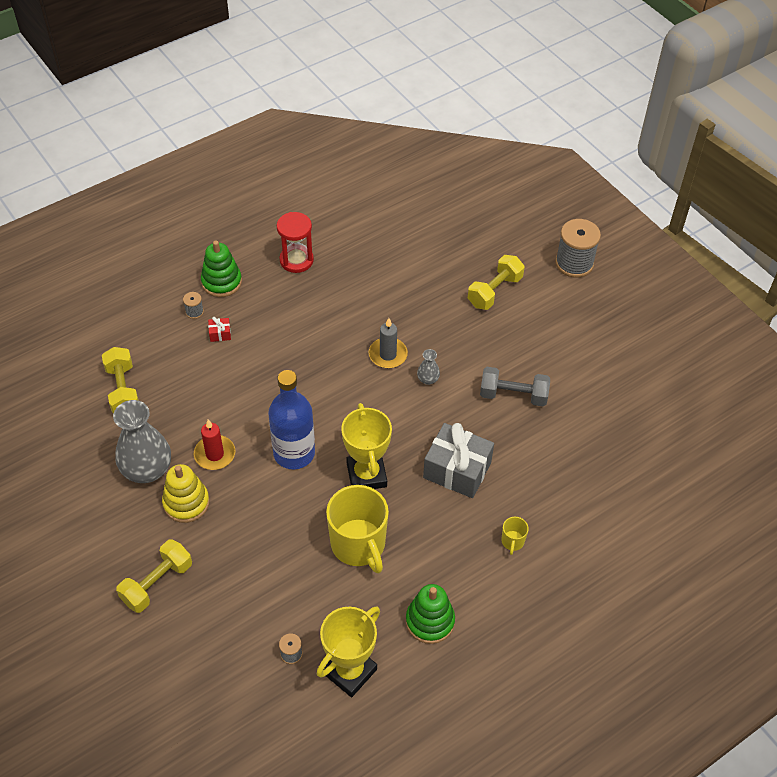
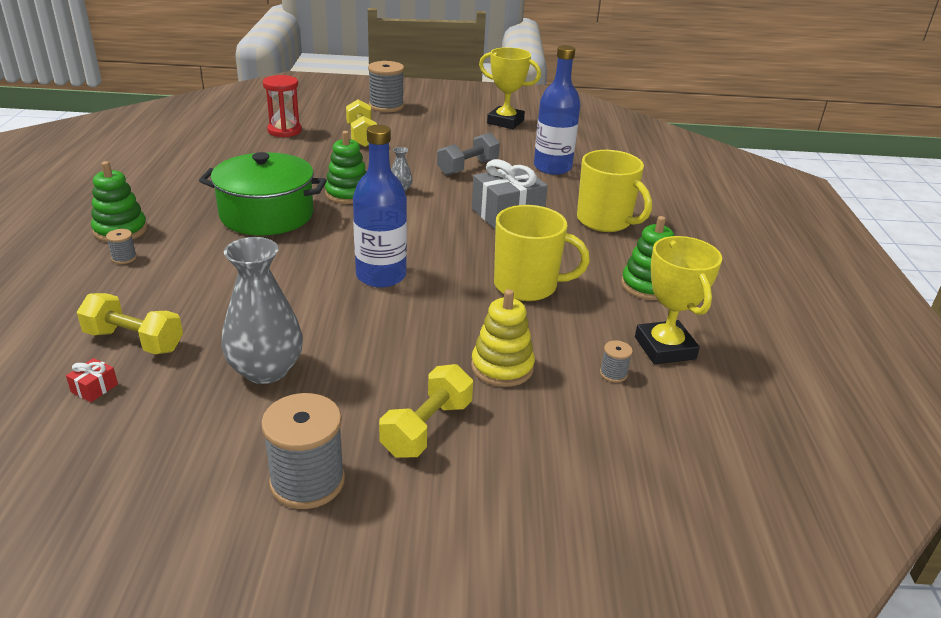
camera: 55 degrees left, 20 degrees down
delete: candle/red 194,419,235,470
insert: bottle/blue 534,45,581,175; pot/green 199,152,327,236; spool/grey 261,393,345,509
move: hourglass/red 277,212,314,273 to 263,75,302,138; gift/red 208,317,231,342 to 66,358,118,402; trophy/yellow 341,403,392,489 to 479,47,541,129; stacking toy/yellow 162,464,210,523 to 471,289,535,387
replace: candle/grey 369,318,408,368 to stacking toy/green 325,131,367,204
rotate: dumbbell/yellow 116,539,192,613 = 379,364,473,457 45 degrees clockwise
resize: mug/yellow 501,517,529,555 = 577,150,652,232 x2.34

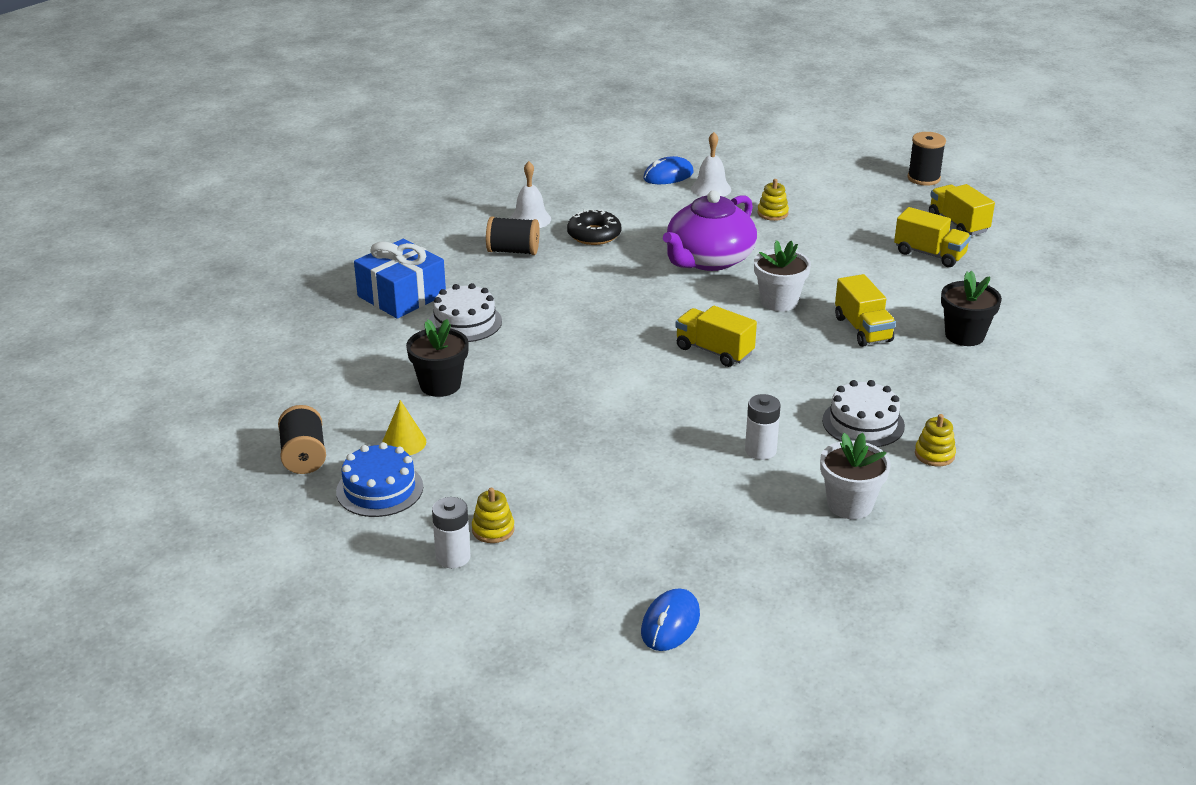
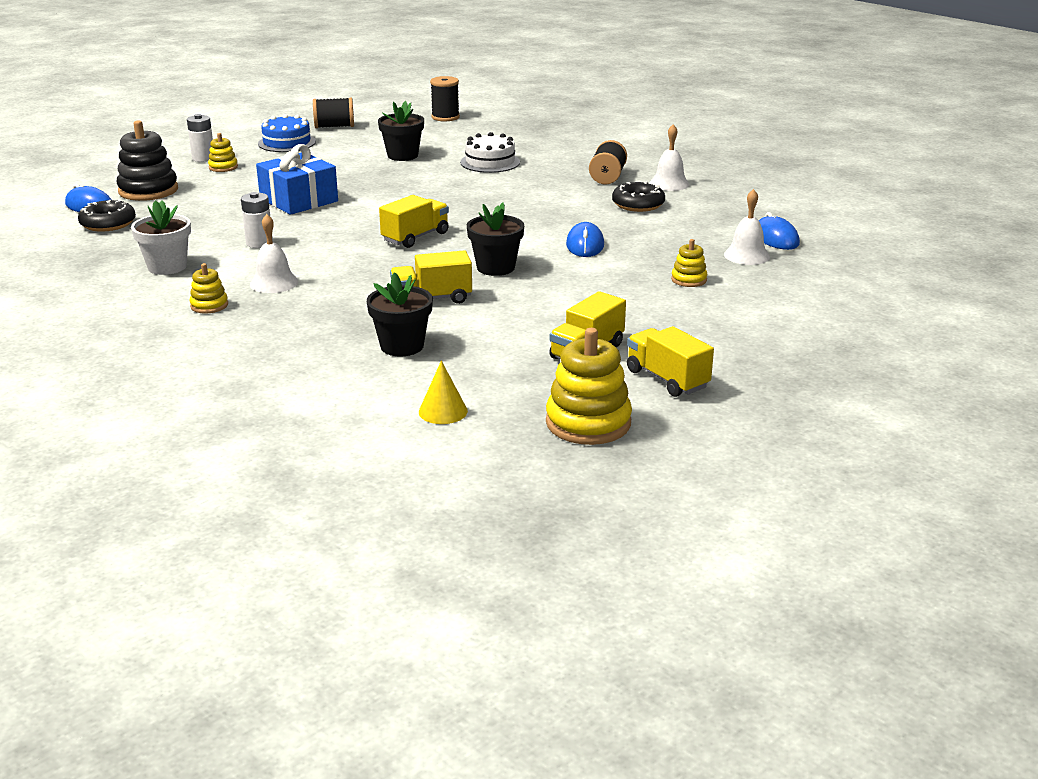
camera: 95 degrees right, 5 degrees down
insert: stacking toy/black 116,120,178,201; donut/black 78,199,136,232; stacking toy/yellow 546,328,632,445
move: spool/black 907,132,946,186 to 430,76,460,121; gift/blue 354,239,446,319 to 256,144,338,215; cone/yellow 382,400,426,455 to 419,361,468,424
replace: teapot/purple 663,191,757,271 to mouse/blue 566,222,604,257; cake/white 822,380,905,447 to bell/white 250,214,298,293
recolor: flower pot/white 754,240,811,312 to flower pot/black 467,202,524,276
rotate: truck/yellow 929,184,995,236 = 627,326,714,397 105 degrees counterclockwise

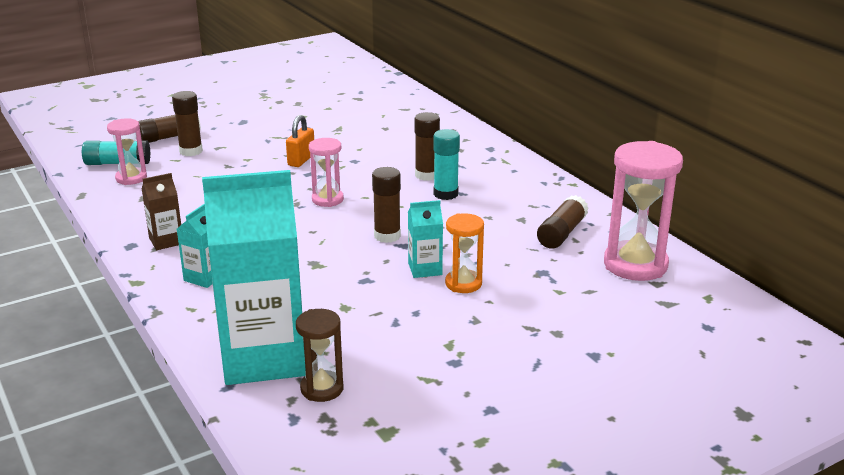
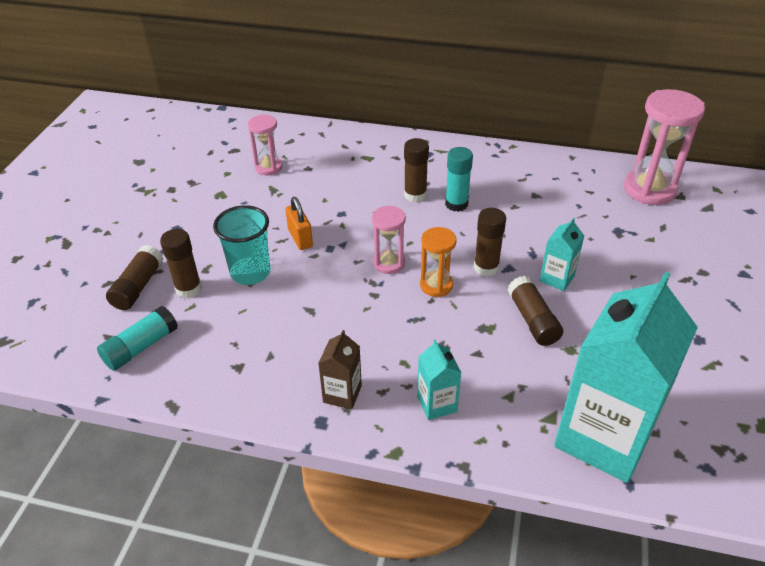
camera: 45 degrees left, 15 degrees up
delete: hourglass/brown 296,309,344,402
insert: cup/turquoise 213,205,271,285
move: hourglass/pink 107,118,147,185 to 248,115,283,175; glue stick/brown 537,195,589,249 to 507,276,563,346; hourglass/orange 445,213,484,293 to 420,227,457,297

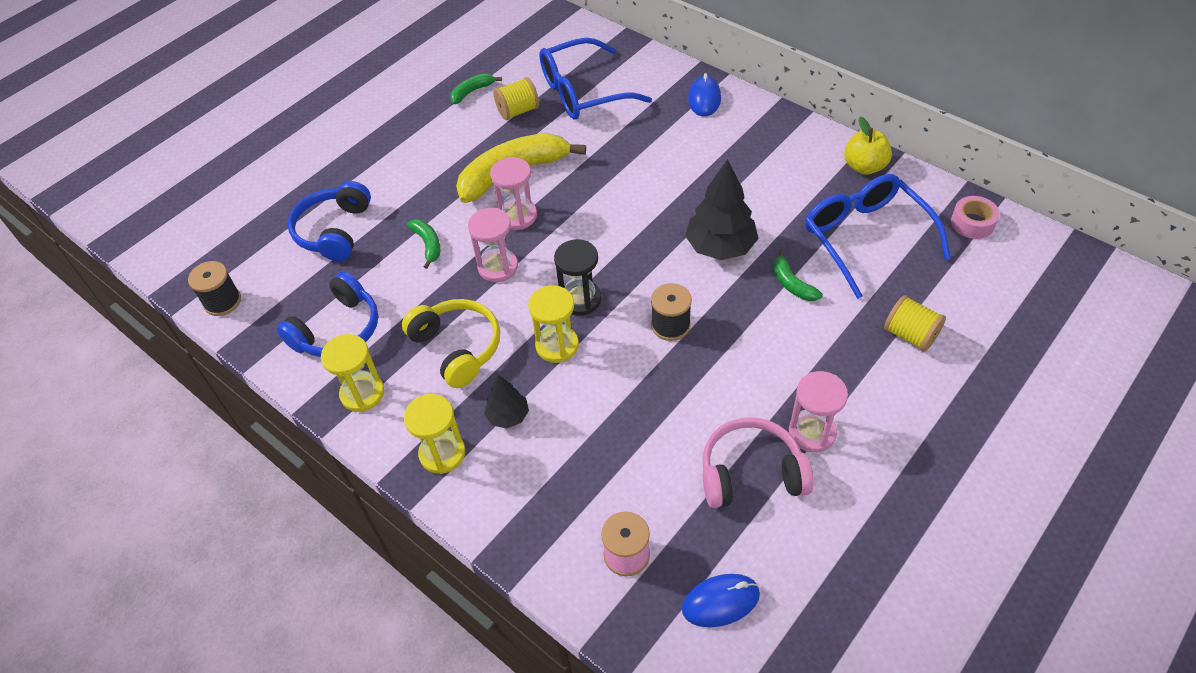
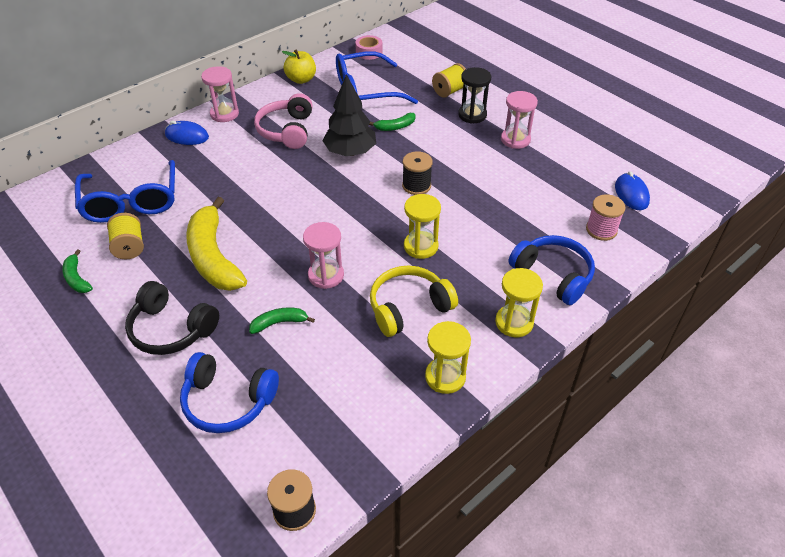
camera: 85 degrees left, 5 degrees down
delete: tree/black 484,375,529,429
insert: headphones/black 125,281,219,355
move: hourglass/pink 490,157,537,230 to 201,66,239,122; hourglass/black 554,239,601,316 to 458,67,491,123; headphones/blue 277,272,378,357 to 509,235,595,305; headphones/pink 702,417,814,508 to 254,93,313,149

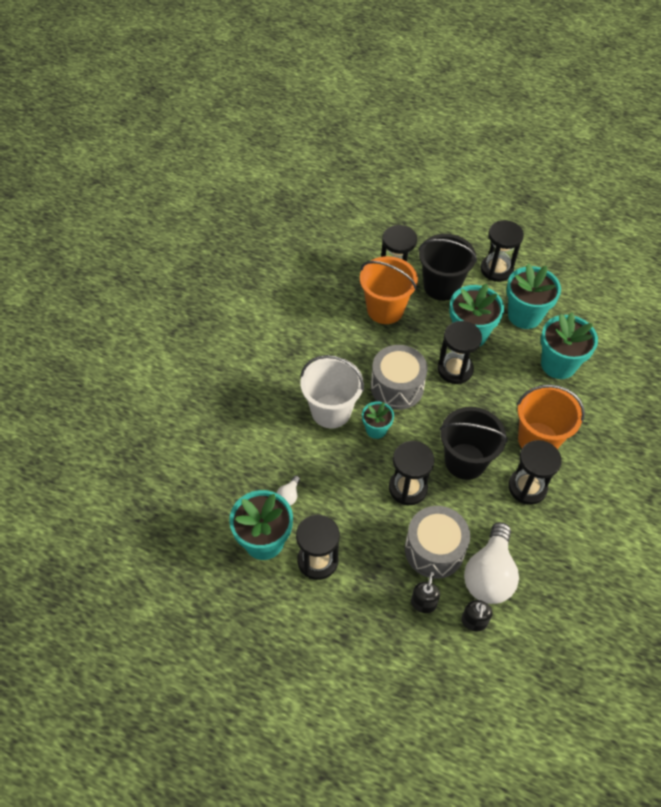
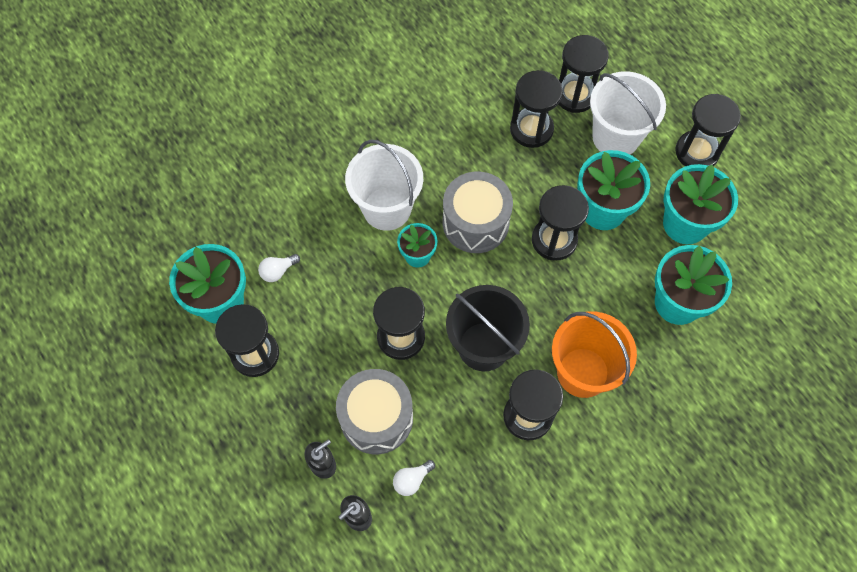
camera: 35 degrees right, 10 degrees up
replace: bucket/orange 360,256,418,324 to hourglass/black 510,70,563,148
recolor: bucket/black 418,234,477,301 to bucket/white 590,71,666,155
resize: light bulb/white 464,522,519,604 = 393,460,435,496 x0.42

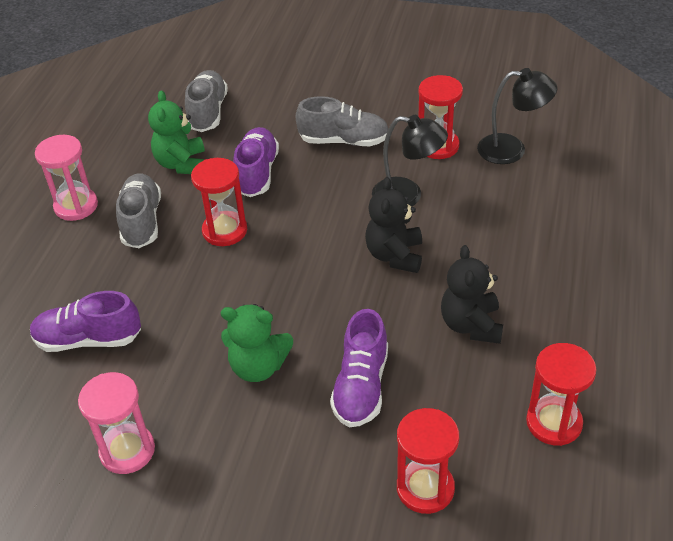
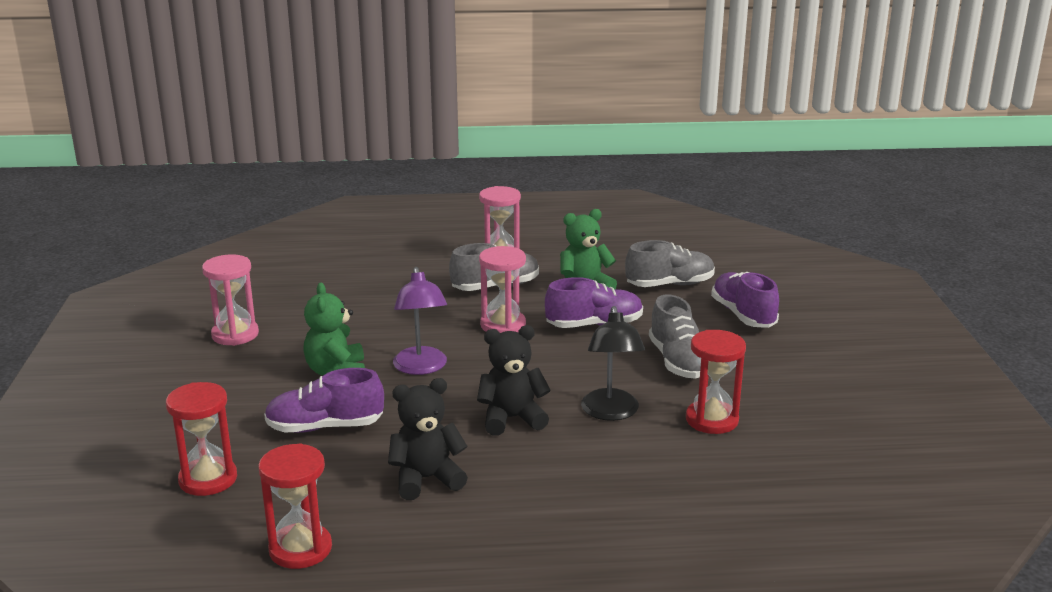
camera: 70 degrees right, 20 degrees down
delete: lamp/black 477,68,557,164
insert: lamp/purple 393,267,447,375
move: shoe/purple 30,291,141,352 to 711,272,779,328
recolor: hourglass/red 191,158,247,246 to hourglass/pink 479,246,526,333

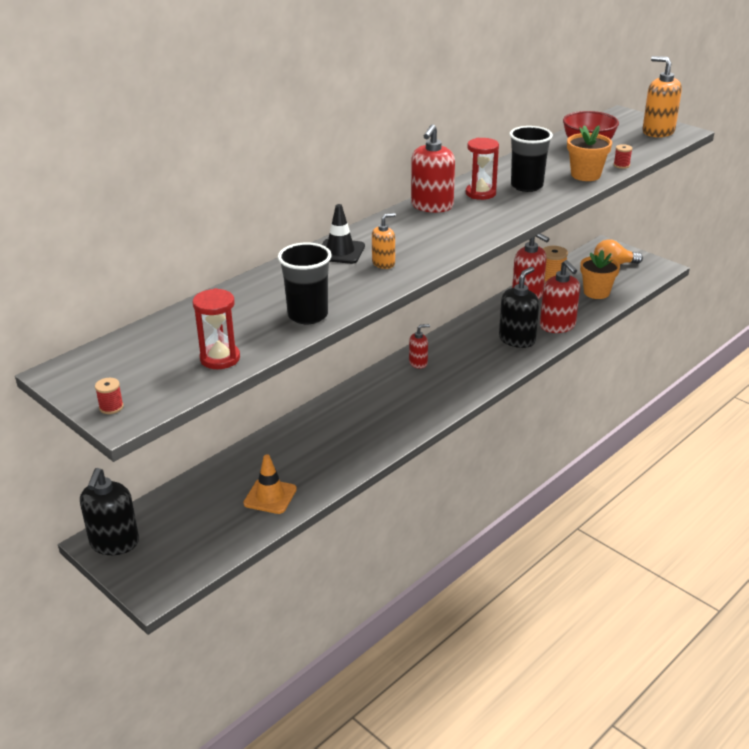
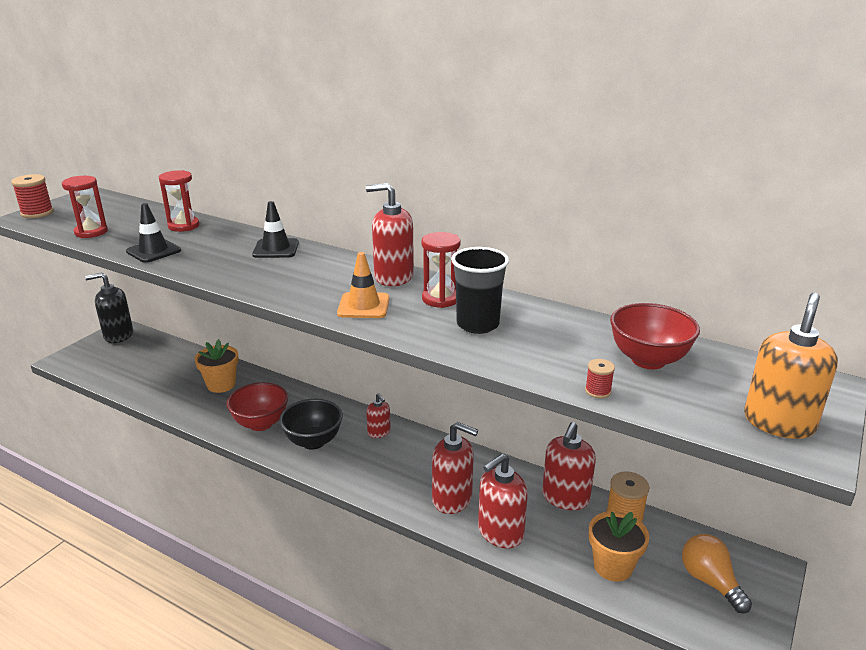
camera: 75 degrees right, 5 degrees down
delete: soap dispenser/orange 372,213,396,269
insert: hourglass/red 159,170,200,232; bowl/red 227,382,288,431; bowl/black 279,399,343,450
move: flower pot/orange 567,125,612,181 to 195,339,239,393; traffic cone/orange 243,454,297,514 to 337,252,390,318
replace: cup/black 278,242,332,324 to traffic cone/black 126,203,181,263
recolor: soap dispenser/black 499,267,539,348 to soap dispenser/red 432,422,478,514
resize: spool/red 95,378,124,414 = 11,174,53,218 x1.83

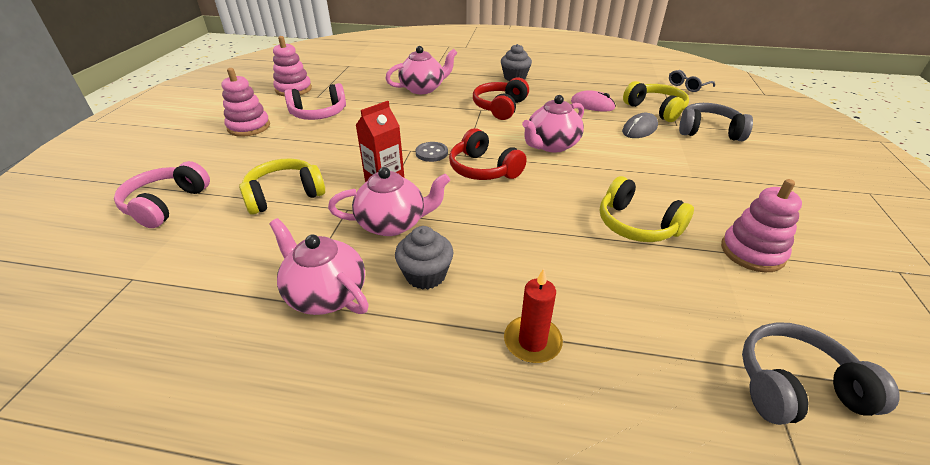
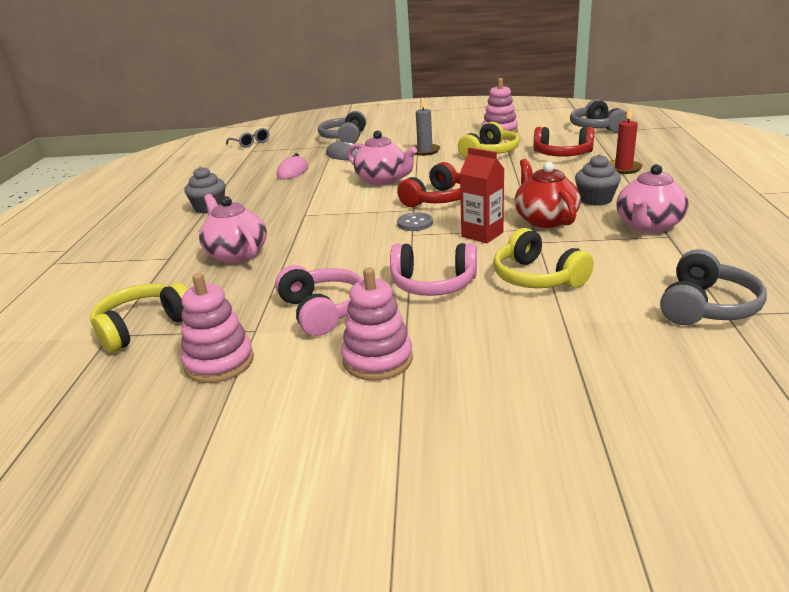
camera: 95 degrees left, 10 degrees down
insert: candle/grey 412,97,440,156; headphones/grey 660,249,767,325
move: headphones/red 473,78,529,120 to 534,127,594,157; headphones/yellow 623,81,689,122 to 90,283,188,353; headphones/pink 114,161,210,228 to 390,243,477,296
recolor: teapot/pink 328,167,450,236 to teapot/red 514,159,581,228

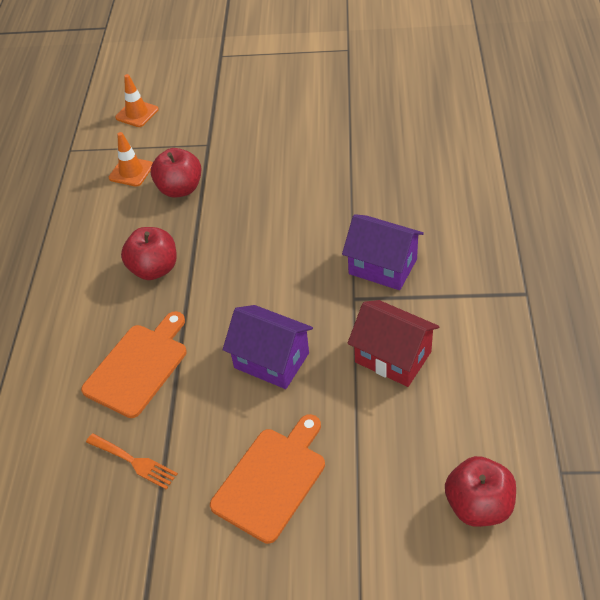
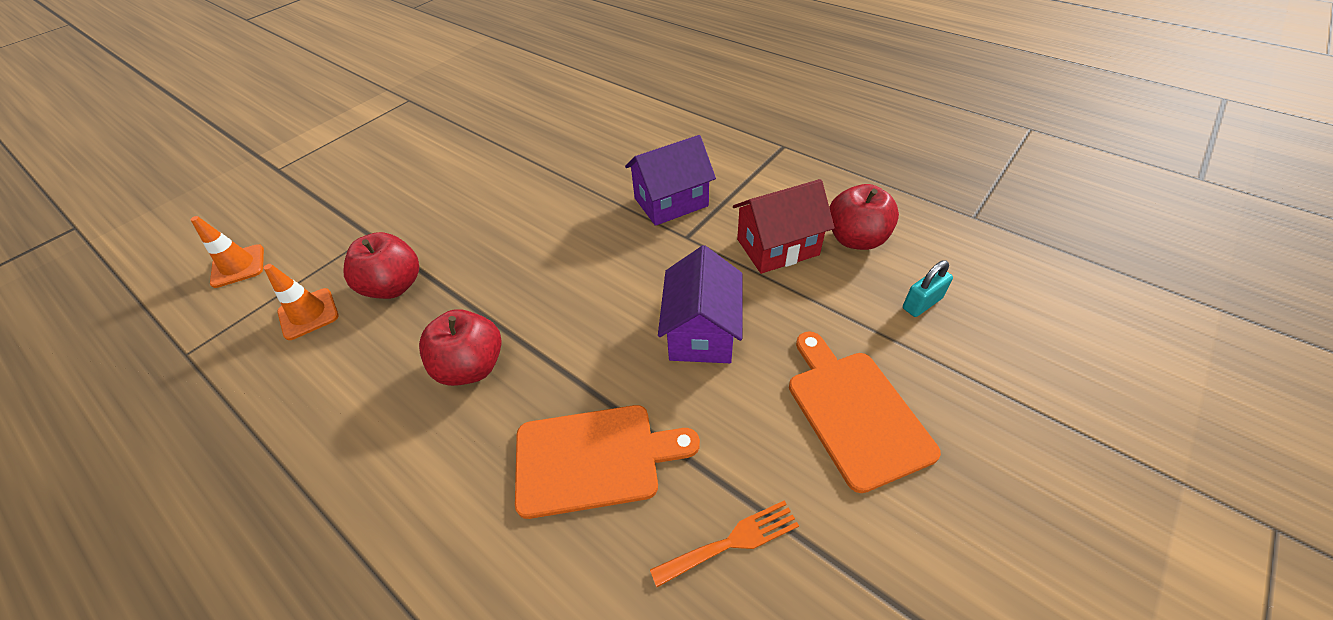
camera: 55 degrees left, 0 degrees up
insert: padlock/turquoise 903,260,953,317
move: apple/red 445,456,516,527 to 829,184,899,250
rotate: house/purple 223,305,313,389 = 658,245,742,363 60 degrees counterclockwise; cutting board/orange 81,311,187,418 = 515,405,700,519 105 degrees clockwise

